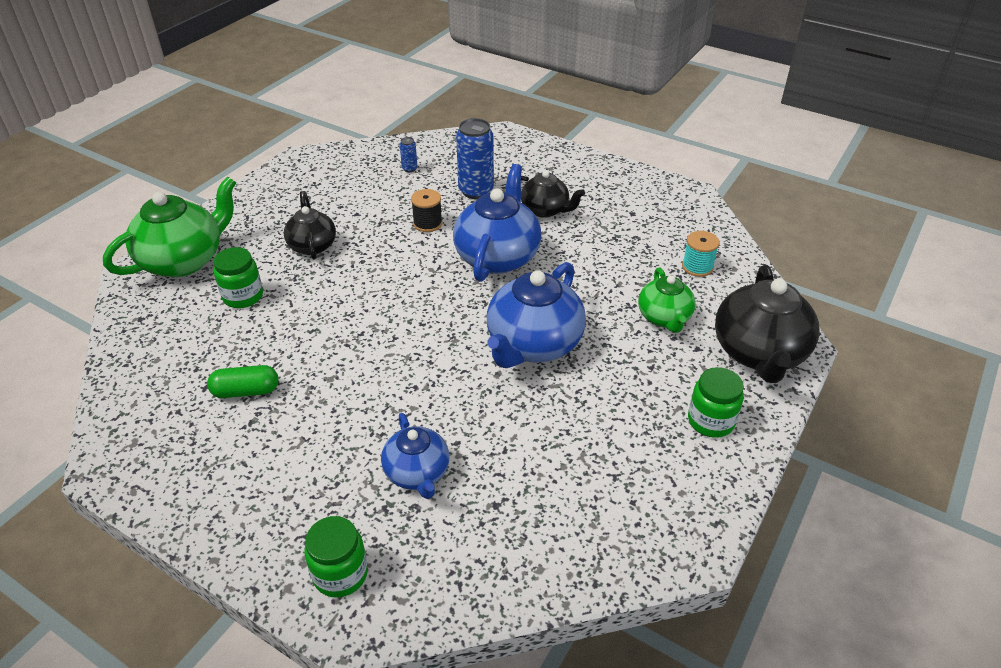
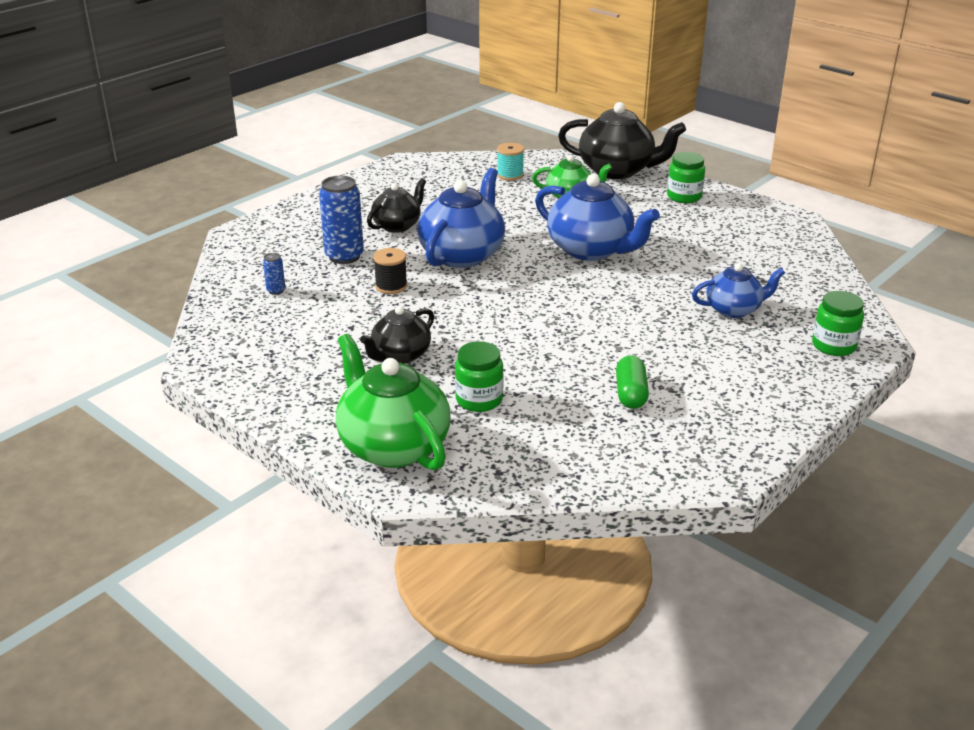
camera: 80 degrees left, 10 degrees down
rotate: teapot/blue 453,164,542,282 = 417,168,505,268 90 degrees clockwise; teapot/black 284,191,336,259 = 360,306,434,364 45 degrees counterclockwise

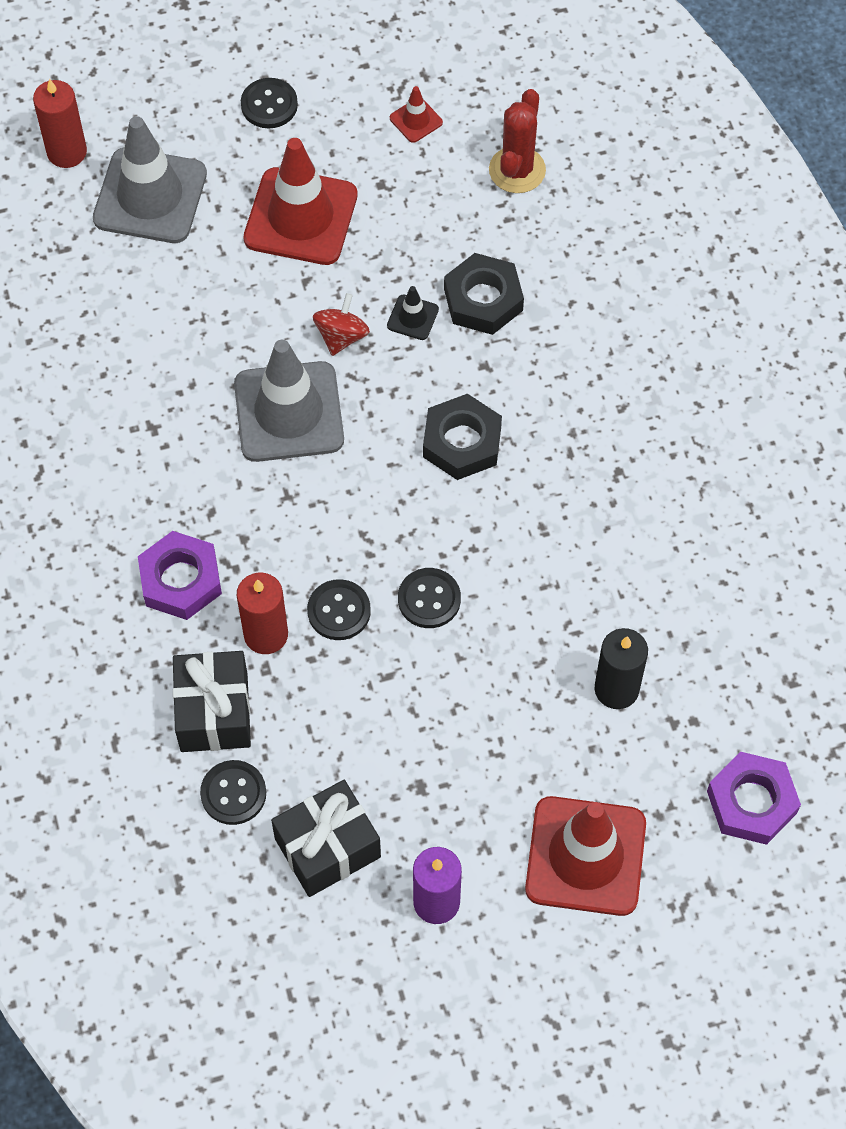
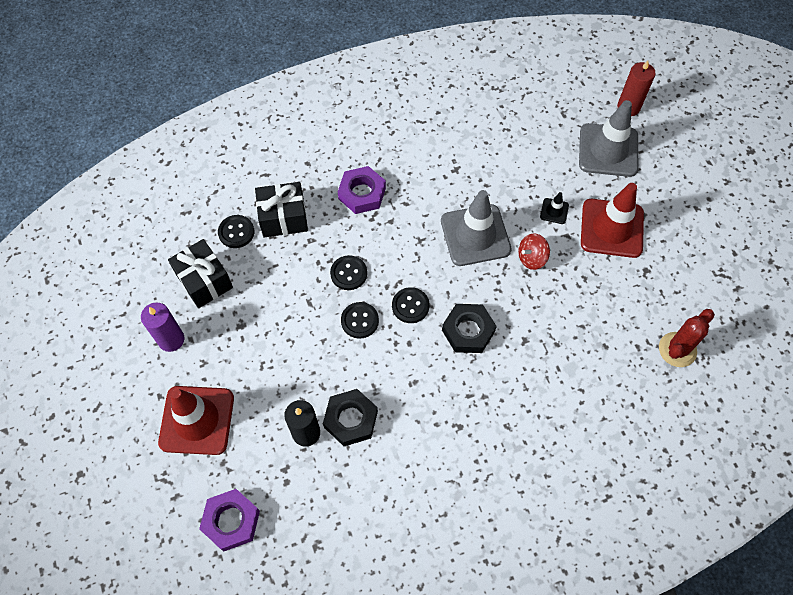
camera: 85 degrees right, 0 degrees up
delete: traffic cone/red 390,86,443,143; candle/red 237,573,288,654
move: button/black 241,78,298,129 to 392,287,429,323; nut/black 444,253,524,335 to 323,389,378,446; traffic cone/black 387,286,439,340 to 540,192,569,224
rotate: cactus/red 489,89,546,193 = 659,309,715,367 60 degrees counterclockwise; spinning top/red 313,293,370,356 = 518,233,550,270 135 degrees clockwise

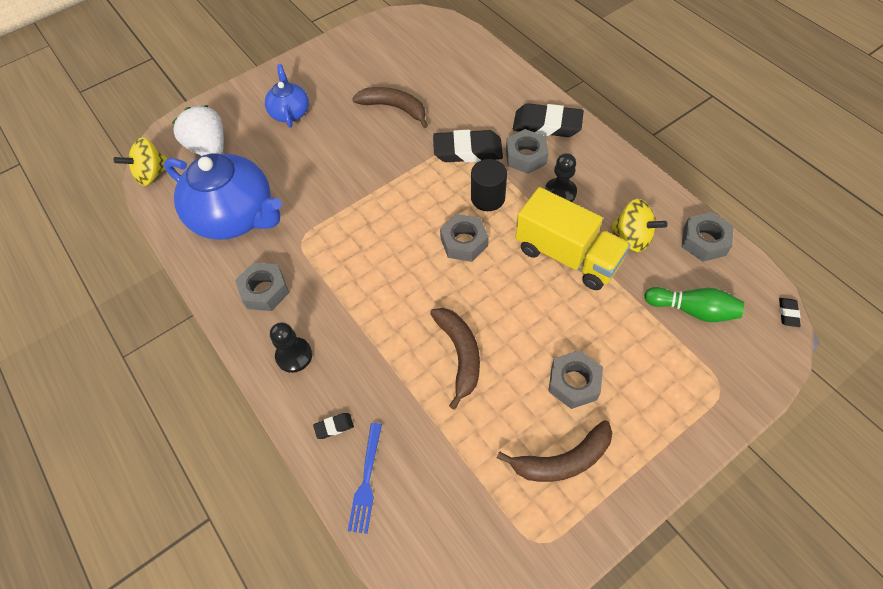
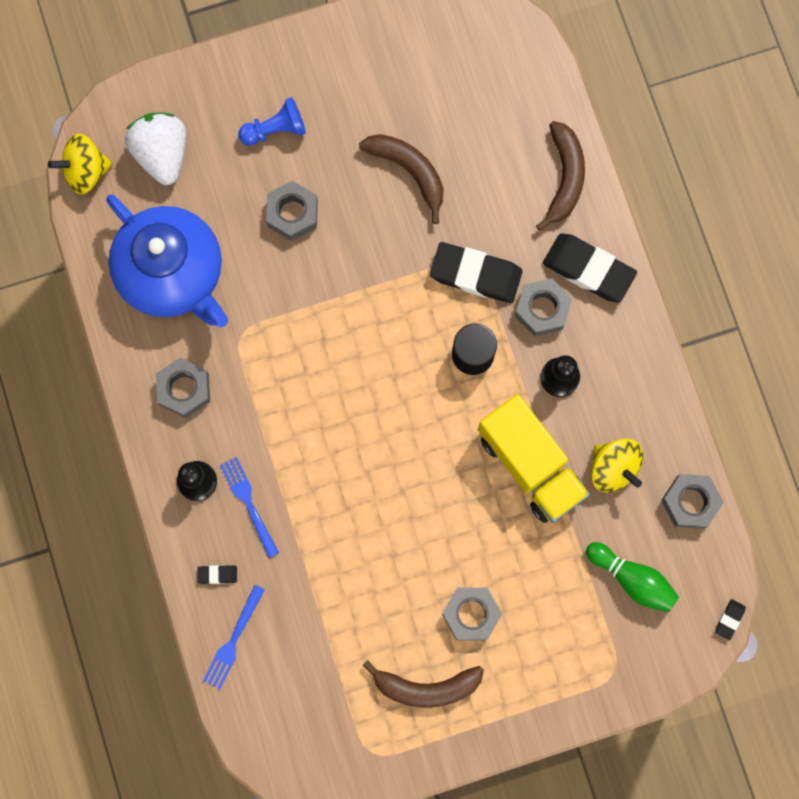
camera: 15 degrees right, 20 degrees up
insert: fork/blue 220,457,279,558
move: nut/grey 440,214,489,262 to 266,181,318,241; banana/brown 430,308,480,410 to 536,121,585,231
replace: teapot/blue 265,64,309,128 to pawn/blue 238,97,306,146

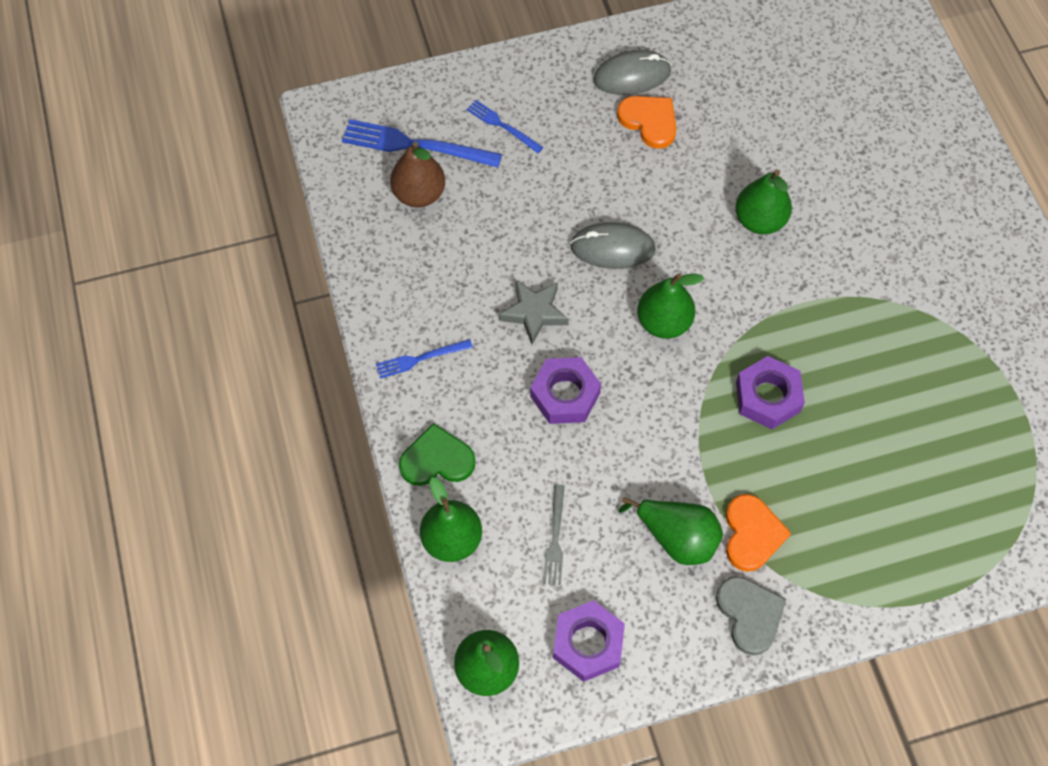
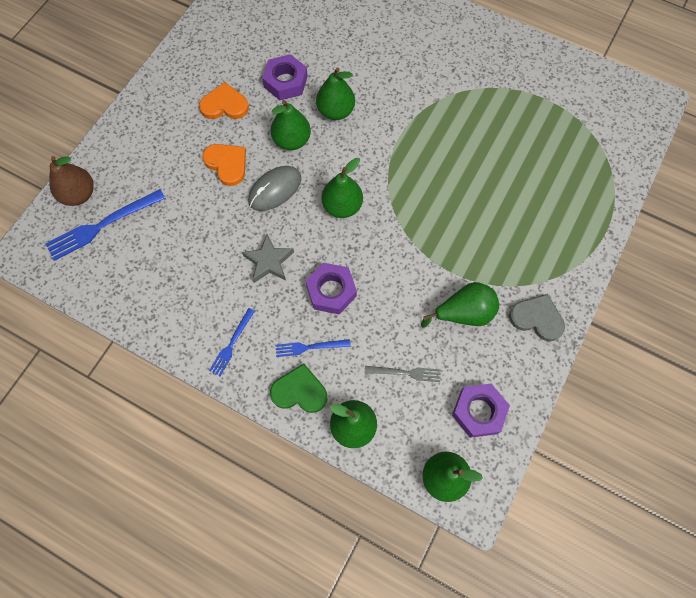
camera: 45 degrees left, 5 degrees up
delete: mouse/grey 593,50,671,95
insert: pear/green 271,100,311,150
move: fork/blue 466,100,543,153 to 276,339,351,357; pear/brown 390,141,445,208 to 49,156,94,206; nut/purple 736,356,805,429 to 262,54,308,100; heart/orange 726,494,791,572 to 202,144,246,186
rotate: heart/green 399,423,476,486 = 270,364,327,413 60 degrees clockwise; fork/grey 543,484,565,585 = 365,366,441,382 45 degrees counterclockwise

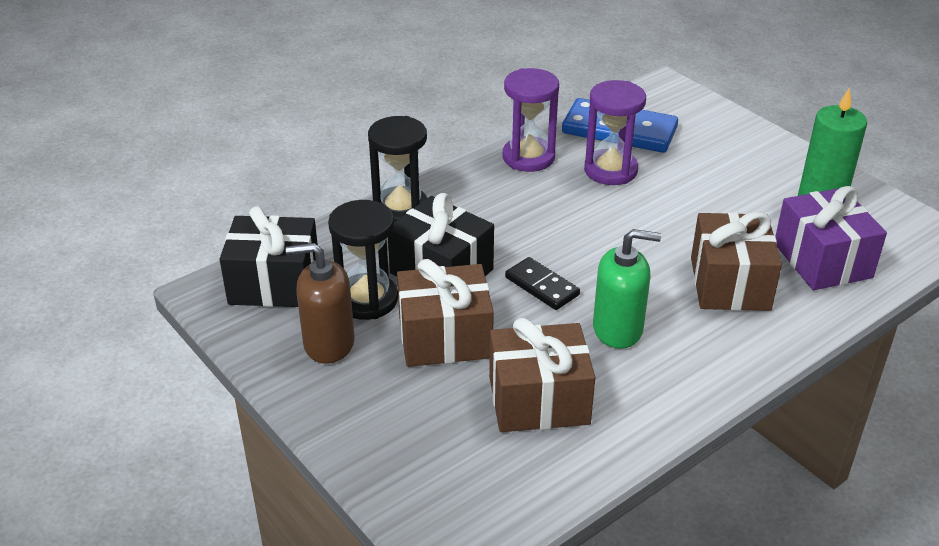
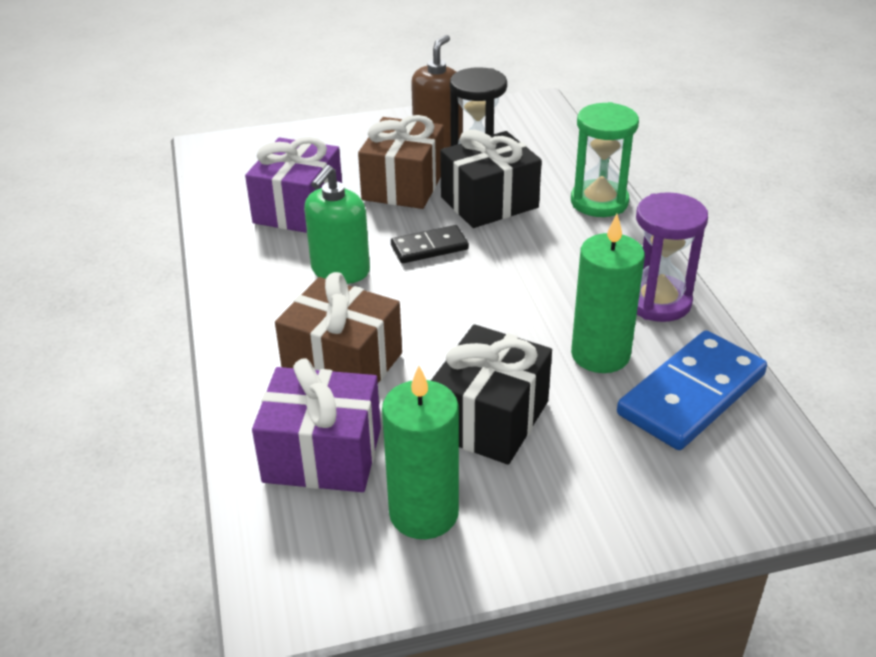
camera: 115 degrees right, 0 degrees up
move: gift/black 220,206,318,307 to 431,324,552,465
replace: hourglass/purple 584,80,646,185 to candle/green 571,214,645,373
recolor: hourglass/black 368,116,427,222 to hourglass/green 571,102,639,217; gift/brown 489,318,596,432 to gift/purple 245,137,342,233

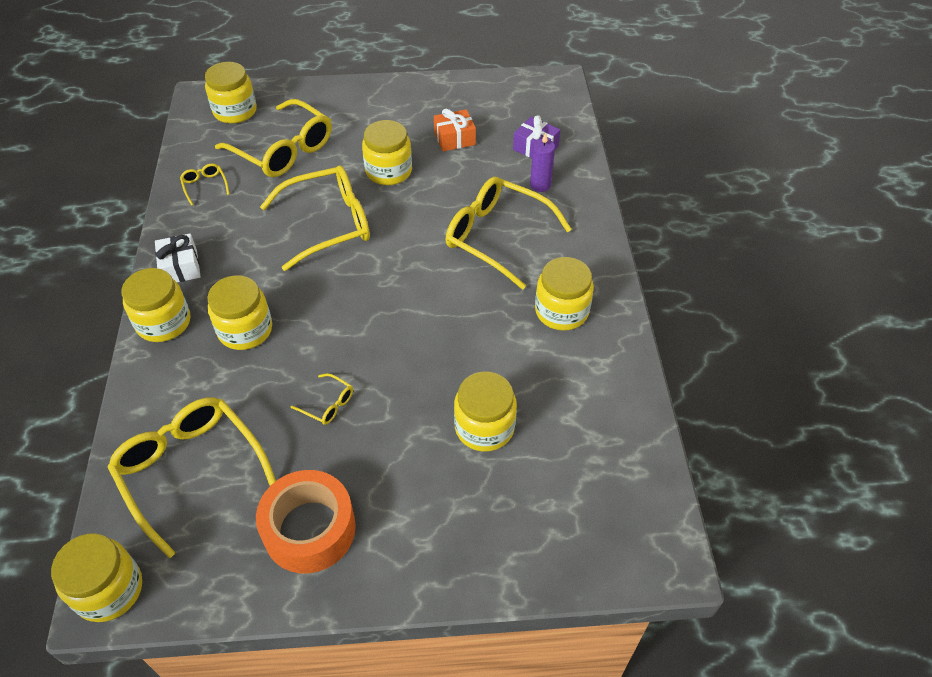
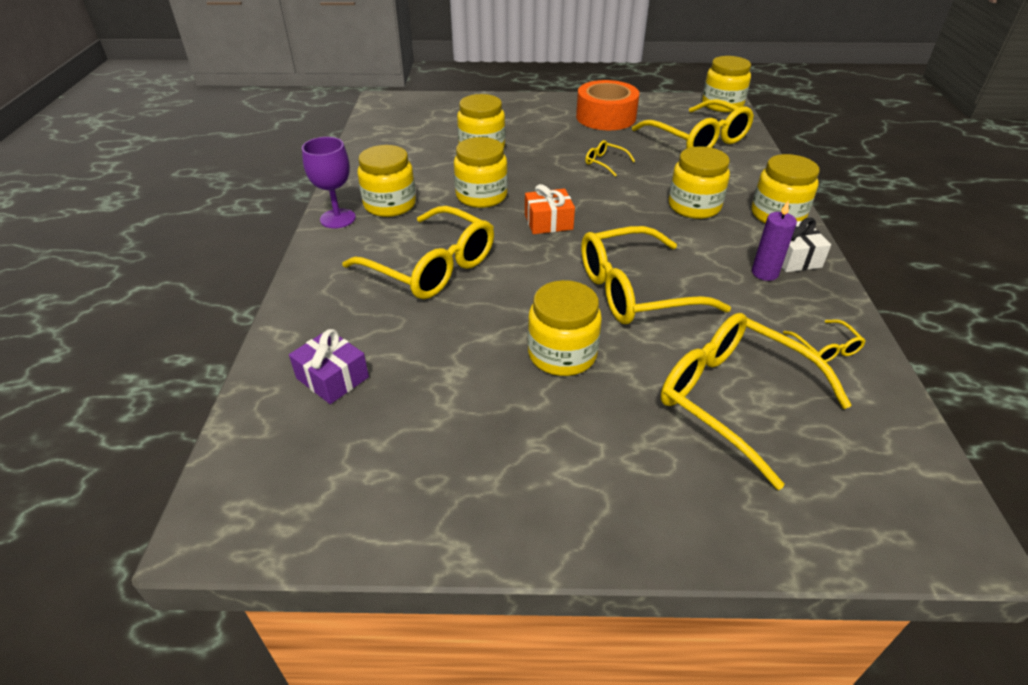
camera: 175 degrees left, 10 degrees down
insert: goblet/purple 302,137,356,228
move: jar/yellow 205,62,257,124 to 454,137,508,208; gift/orange 434,109,476,151 to 525,184,575,234; candle/purple 530,132,555,192 to 752,201,797,281

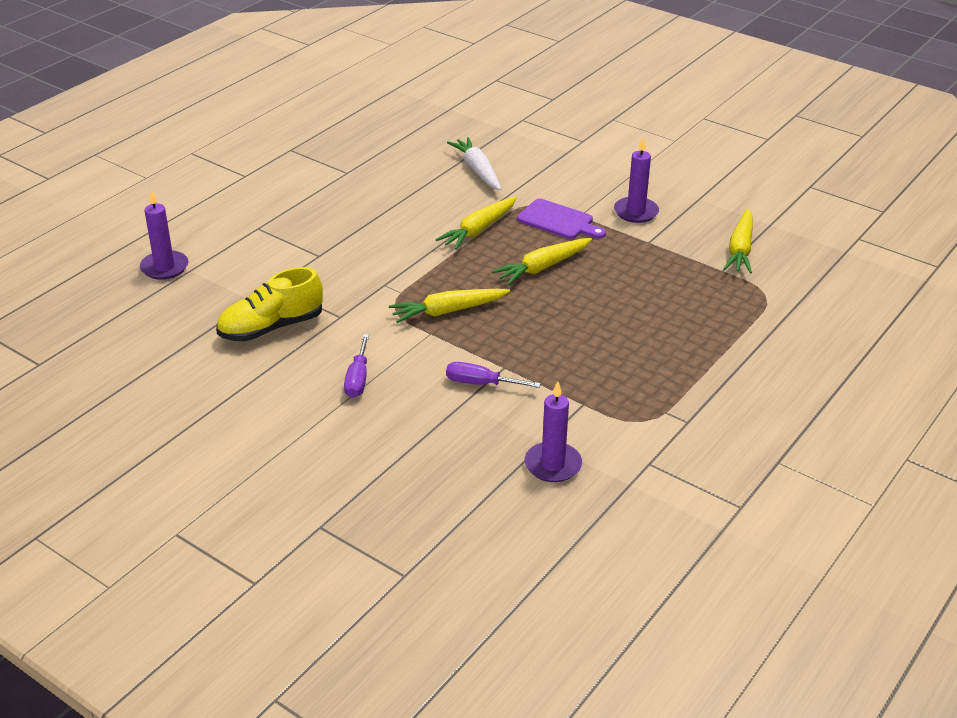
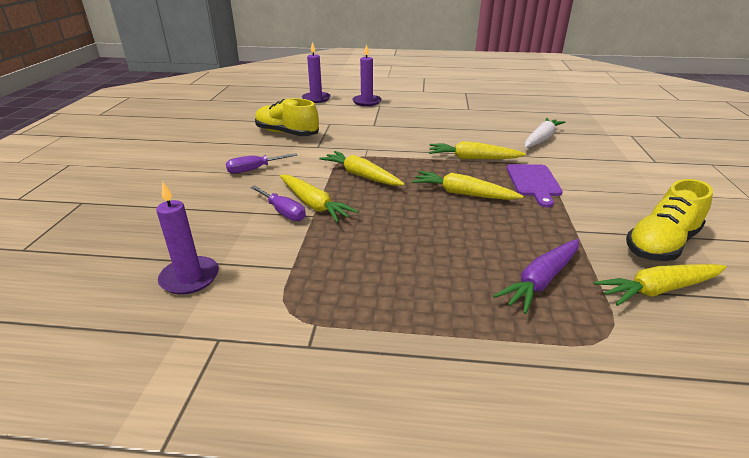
camera: 60 degrees right, 5 degrees down
insert: carrot/yellow 280,175,359,222; shoe/yellow 626,179,713,261; carrot/purple 493,239,579,314
move: candle/purple 614,137,659,223 to 352,44,381,106
rotate: screwdriver/purple 446,362,541,388 = 250,186,306,221 150 degrees clockwise

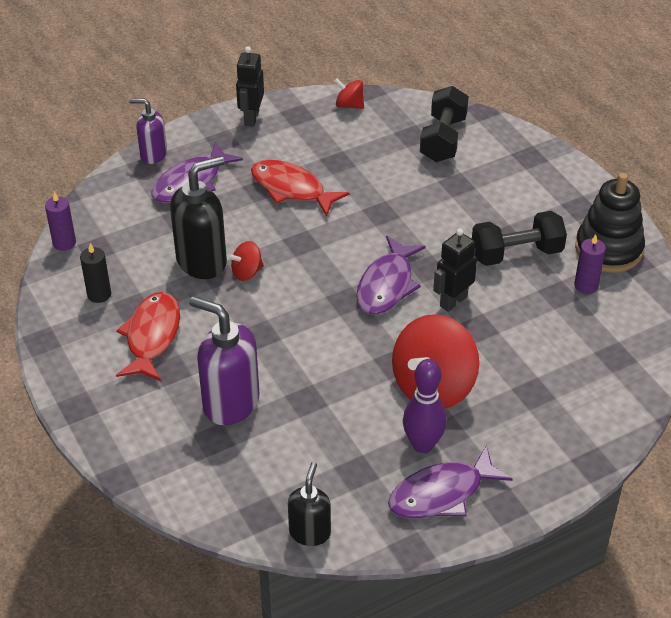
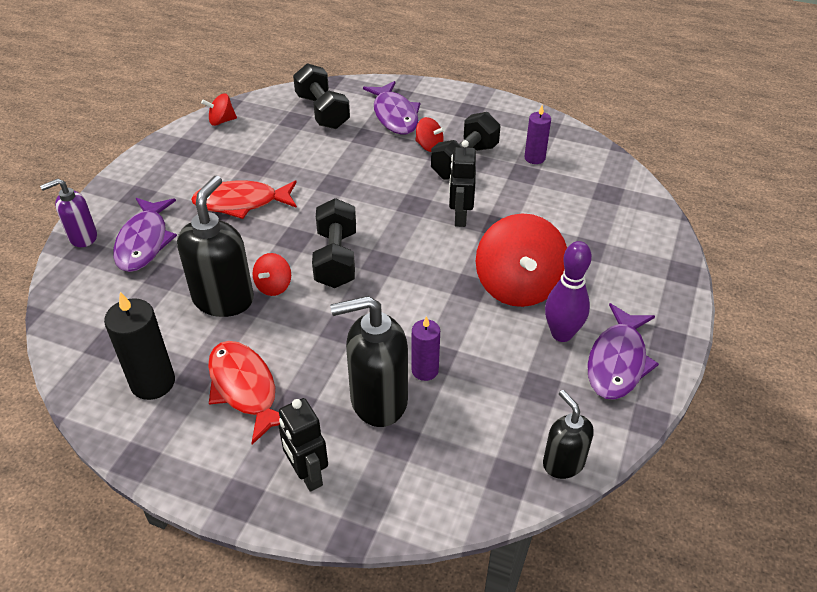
camera: 40 degrees left, 0 degrees up
delete: stacking toy/black 575,173,645,273
insert: spinning top/red 415,117,445,152; dumbbell/black 312,198,356,288
move: robot/black 236,46,264,127 to 279,398,328,492; candle/purple 45,192,76,251 to 411,316,440,381; fish/purple 357,236,426,315 to 363,81,420,134
recolor: soap dispenser/purple 189,296,260,425 to soap dispenser/black 330,296,408,427
resize: candle/black 80,243,111,303 = 104,292,175,400 x1.60

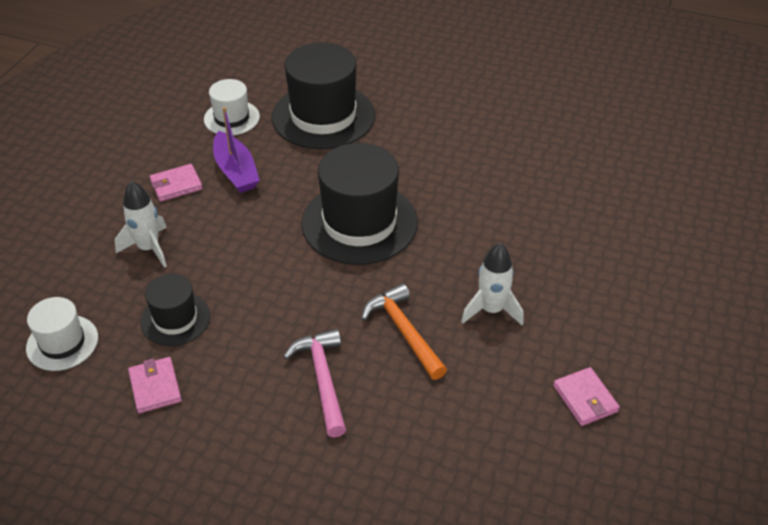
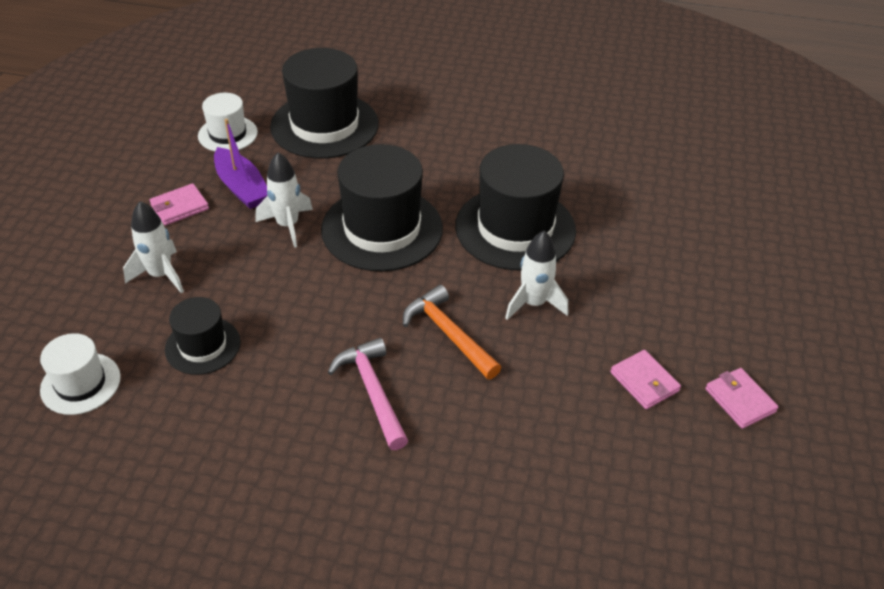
camera: 10 degrees left, 0 degrees up
insert: hat/black 455,144,576,271; rocket/white 256,152,313,248
move: wallet/pink 128,357,182,414 to 705,368,779,429

